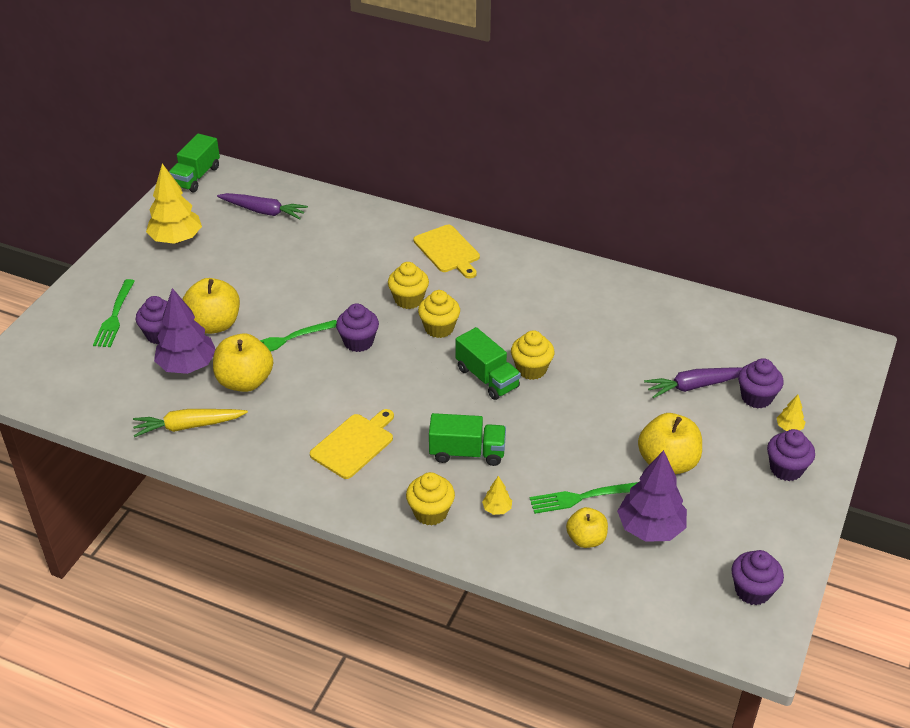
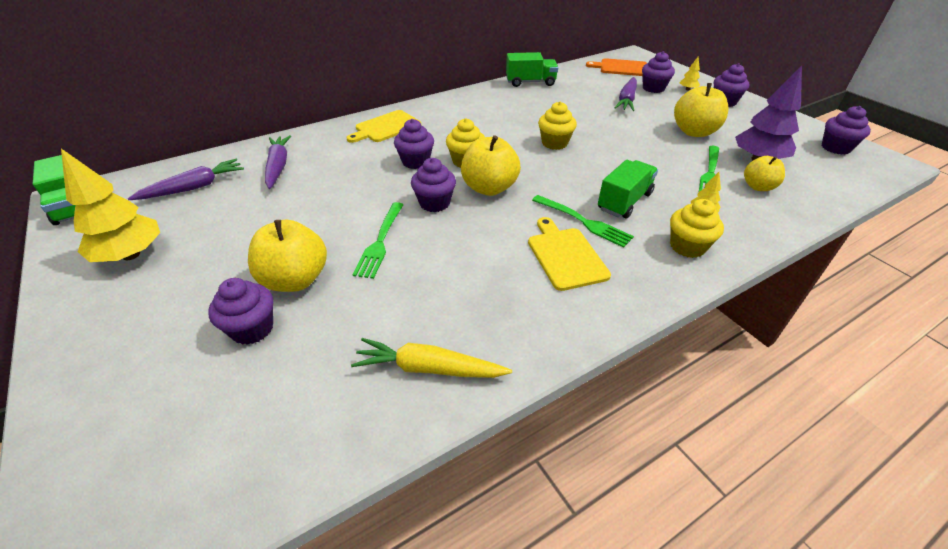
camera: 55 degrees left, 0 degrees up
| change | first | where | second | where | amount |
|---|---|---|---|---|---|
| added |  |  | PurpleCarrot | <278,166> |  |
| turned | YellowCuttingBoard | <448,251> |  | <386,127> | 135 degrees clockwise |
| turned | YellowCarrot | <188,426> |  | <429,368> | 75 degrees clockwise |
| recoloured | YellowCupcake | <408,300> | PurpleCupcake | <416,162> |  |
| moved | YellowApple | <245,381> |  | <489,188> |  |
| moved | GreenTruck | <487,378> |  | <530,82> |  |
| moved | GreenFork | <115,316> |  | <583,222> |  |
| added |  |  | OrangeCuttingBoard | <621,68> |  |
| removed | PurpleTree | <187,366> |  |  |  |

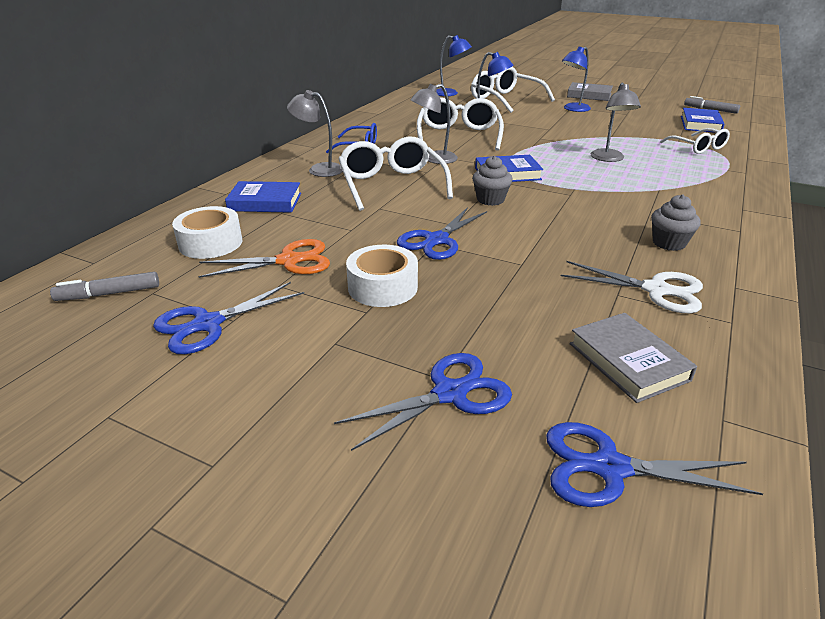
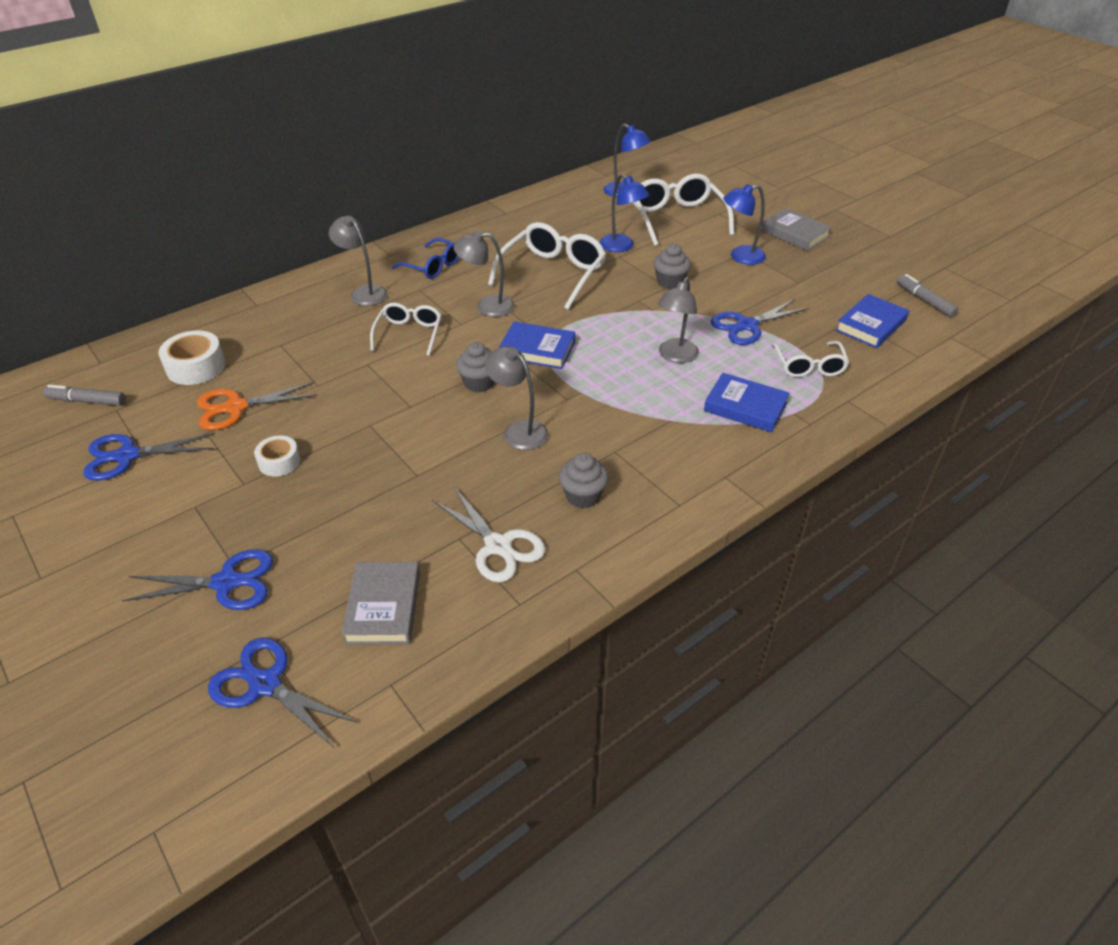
camera: 25 degrees right, 10 degrees up
| change | first | where | second | where | amount |
|---|---|---|---|---|---|
| turned | OrangeScissors | <289,261> |  | <236,407> | 150 degrees clockwise |
| resized | WhiteTape | <382,287> |  | <279,462> | x0.64 |
| resized | WhiteGlasses | <391,184> |  | <409,333> | x0.60 |
| added |  |  | GreyLamp | <519,430> |  |
| added |  |  | GreyCupcake | <670,282> |  |
| moved | BlueBook | <265,202> |  | <745,407> |  |
| moved | BlueScissors | <437,240> |  | <747,325> |  |

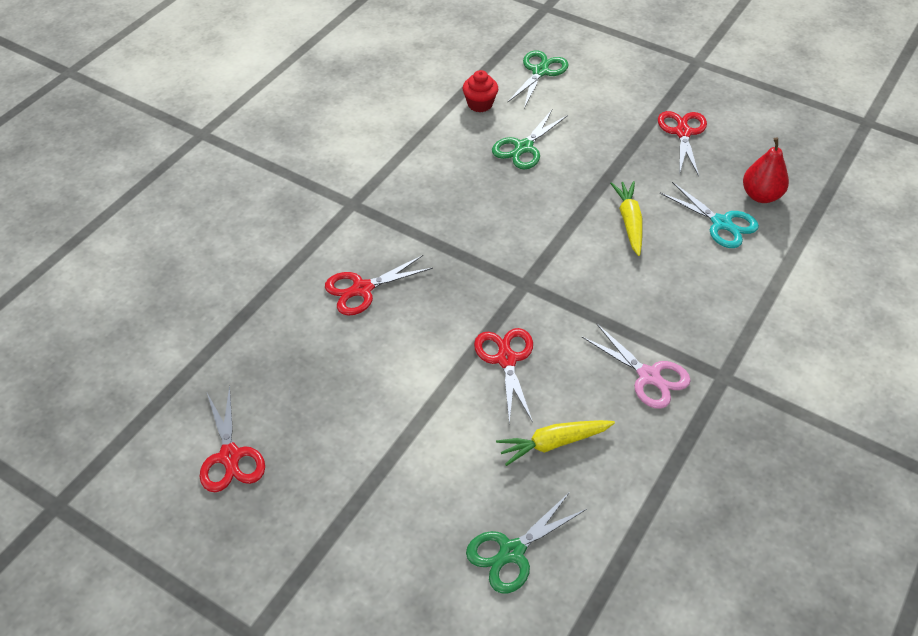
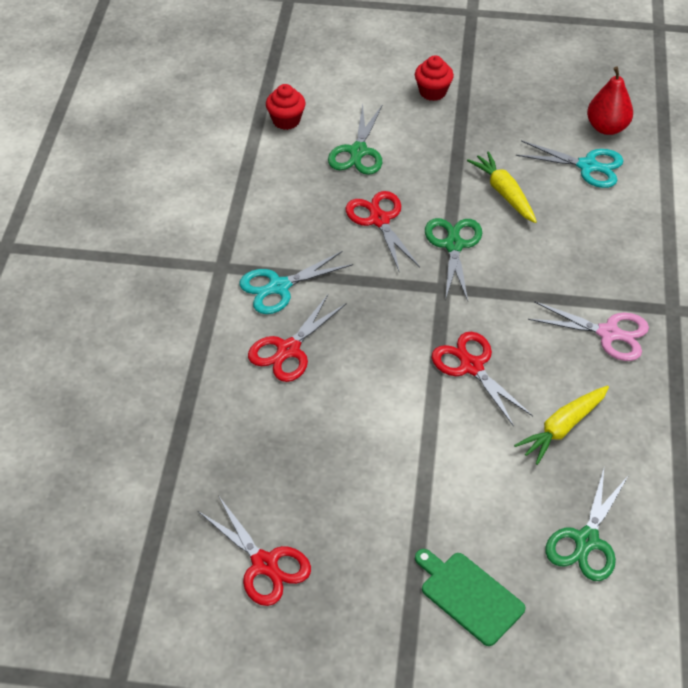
camera: 25 degrees left, 0 degrees up
| change | first | where | second | where | amount |
|---|---|---|---|---|---|
| added |  |  | TurquoiseScissors | <279,287> |  |
| moved | RedScissors | <683,132> |  | <379,220> |  |
| added |  |  | RedCupcake | <432,92> |  |
| added |  |  | GreenCuttingBoard | <469,596> |  |
| moved | GreenScissors | <540,71> |  | <453,245> |  |

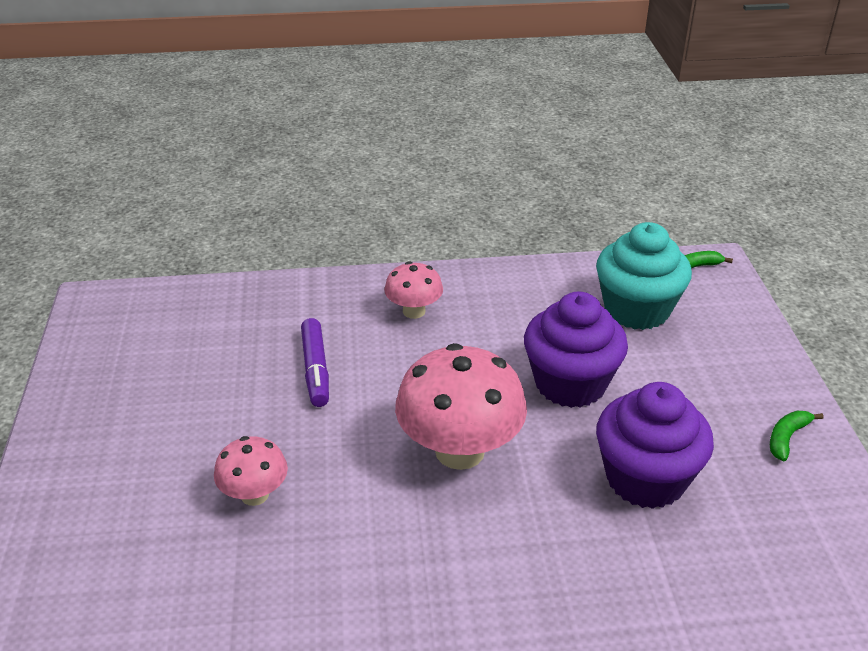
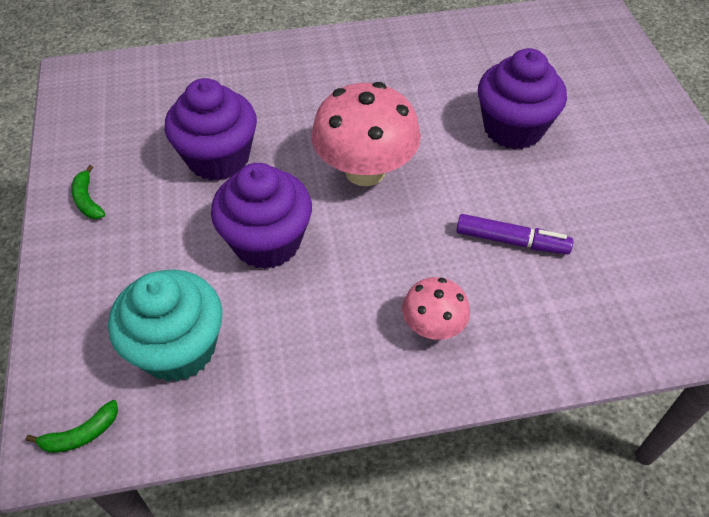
camera: 175 degrees right, 15 degrees up
| change | first | where | second | where | amount |
|---|---|---|---|---|---|
| turned | GreenBanana | <787,438> |  | <88,200> | 120 degrees clockwise |
| turned | PurpleMarker | <316,369> |  | <511,241> | 120 degrees clockwise |
| replaced | PinkMushroom | <255,494> | PurpleCupcake | <513,128> |  |

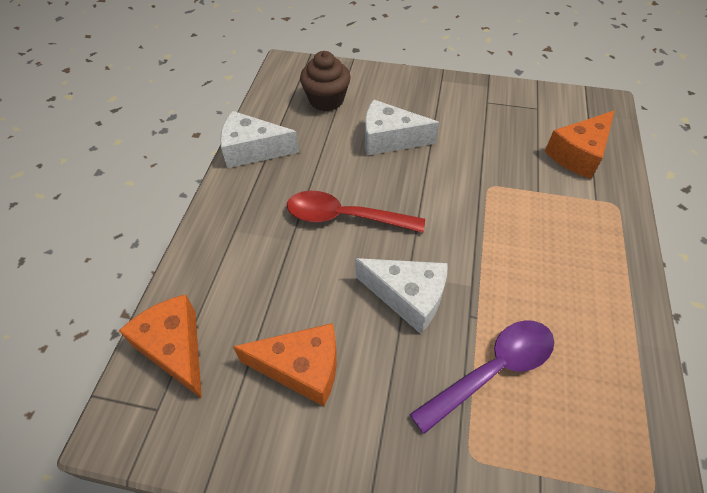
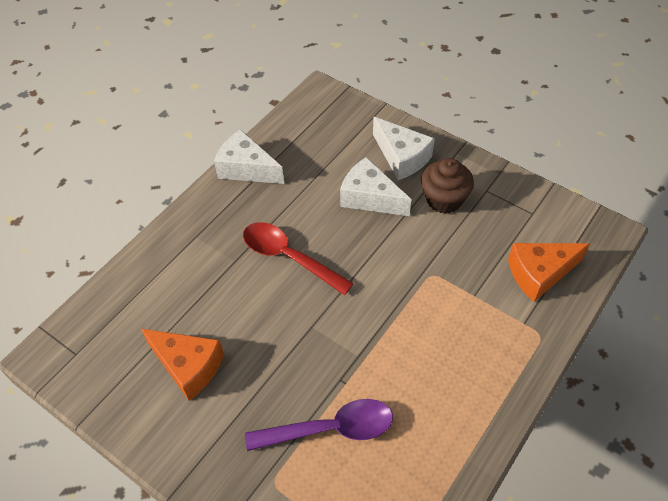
camera: 25 degrees right, 0 degrees up
| change | first | where | second | where | amount |
|---|---|---|---|---|---|
| moved | WhiteCheese | <408,297> |  | <402,157> |  |
| moved | BrownCupcake | <326,100> |  | <444,199> |  |
| removed | OrangeCheese | <175,348> |  |  |  |

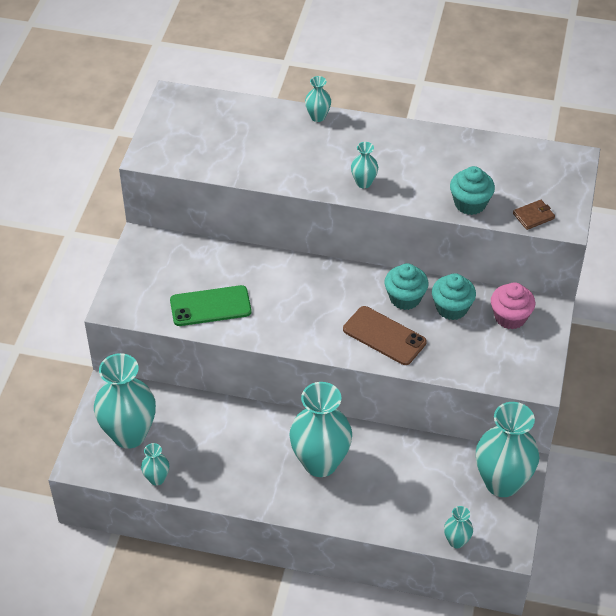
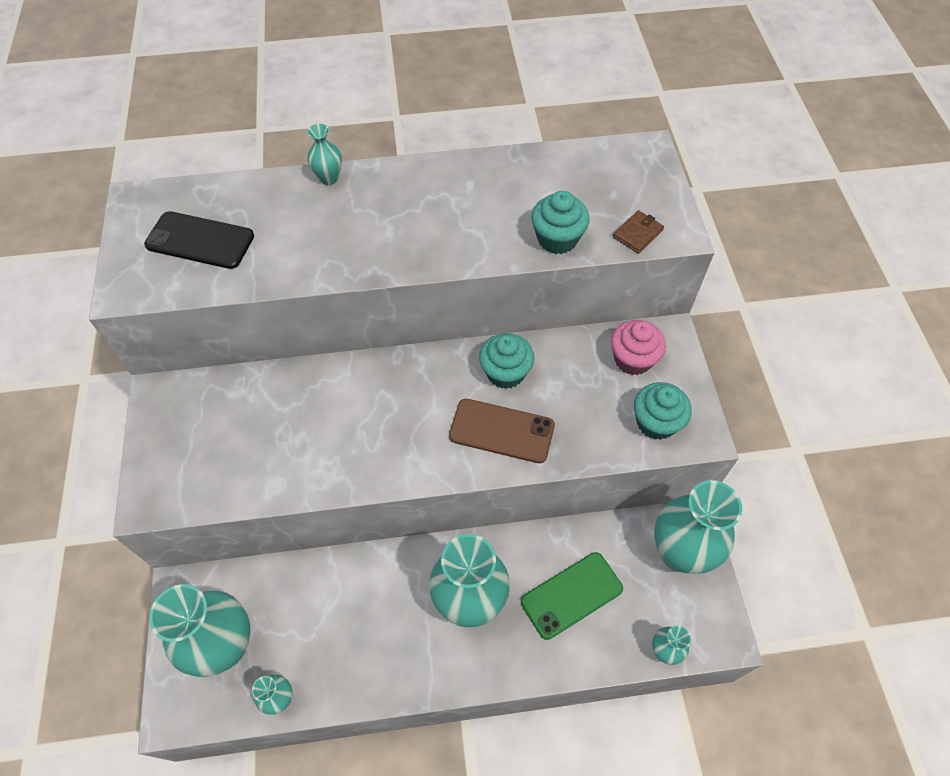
camera: 20 degrees left, 10 degrees up
| change | first | where | second | where | amount |
|---|---|---|---|---|---|
| added |  |  | BlackPhone | <200,240> |  |
| moved | GreenPhone | <210,306> |  | <571,595> |  |
| moved | TurquoiseCupcake | <452,308> |  | <656,422> |  |
| removed | TurquoiseVase | <363,183> |  |  |  |

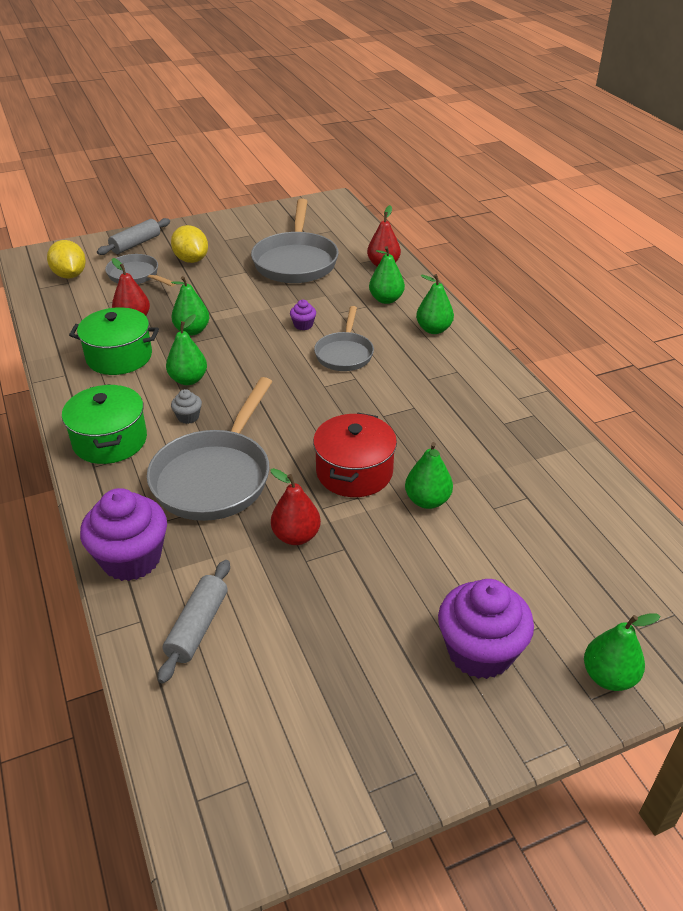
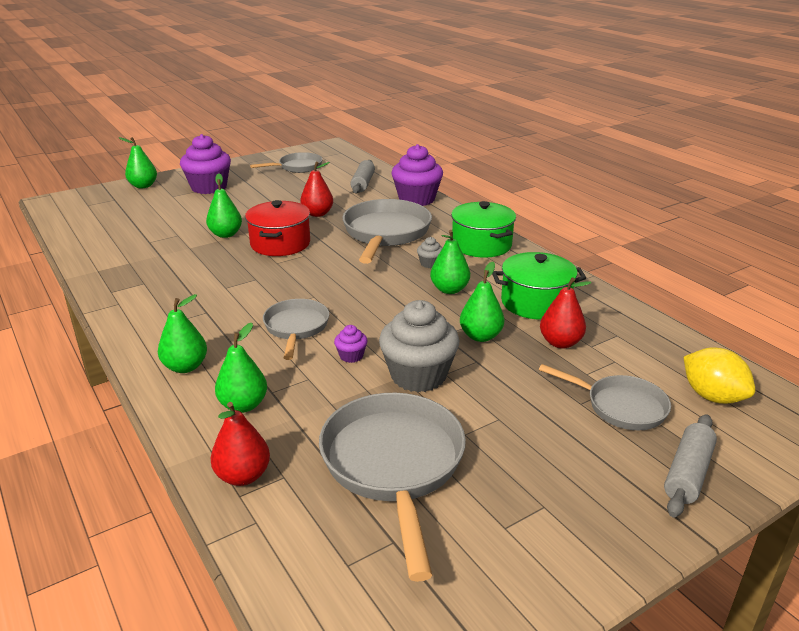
camera: 170 degrees right, 10 degrees down
| change | first | where | second | where | amount |
|---|---|---|---|---|---|
| added |  |  | GreyPan | <297,167> |  |
| added |  |  | GreyCupcake | <418,375> |  |
| removed | YellowLemon | <191,260> |  |  |  |

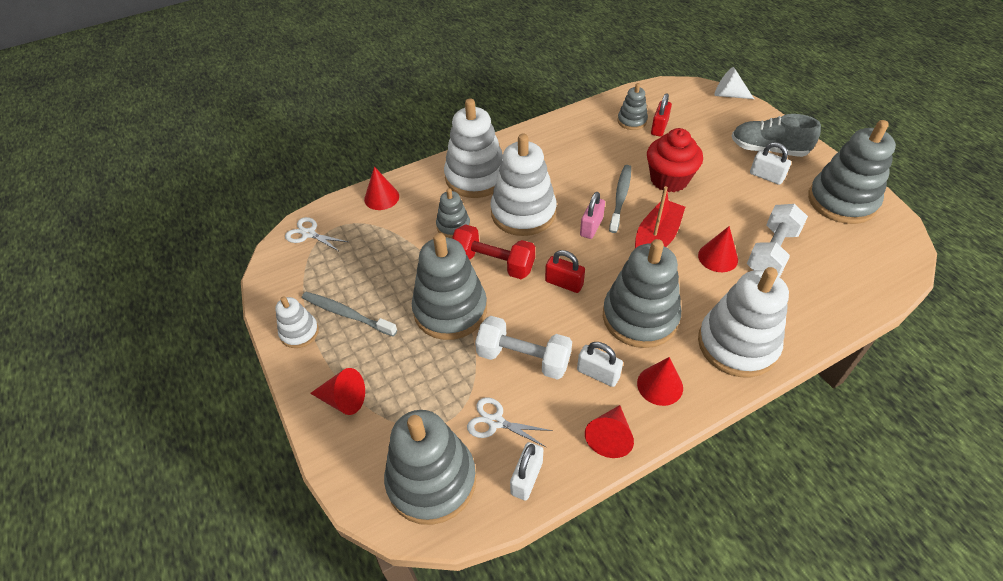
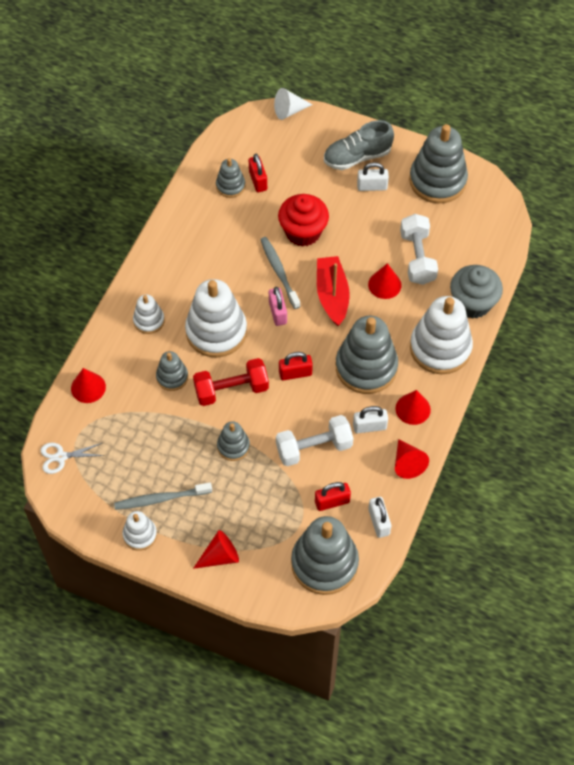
camera: 40 degrees left, 10 degrees up
| change | first | where | second | where | amount |
|---|---|---|---|---|---|
| resized | WhiteStackingToy | <476,177> |  | <149,321> | x0.51 |
| resized | GreyStackingToy | <450,310> |  | <233,446> | x0.51 |
| replaced | WhiteScissors | <496,422> | RedPadlock | <332,502> |  |
| added |  |  | GreyCupcake | <472,303> |  |

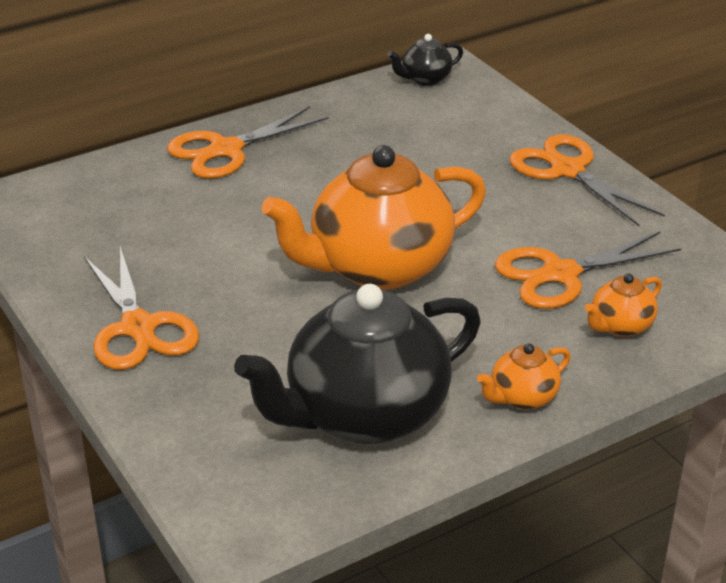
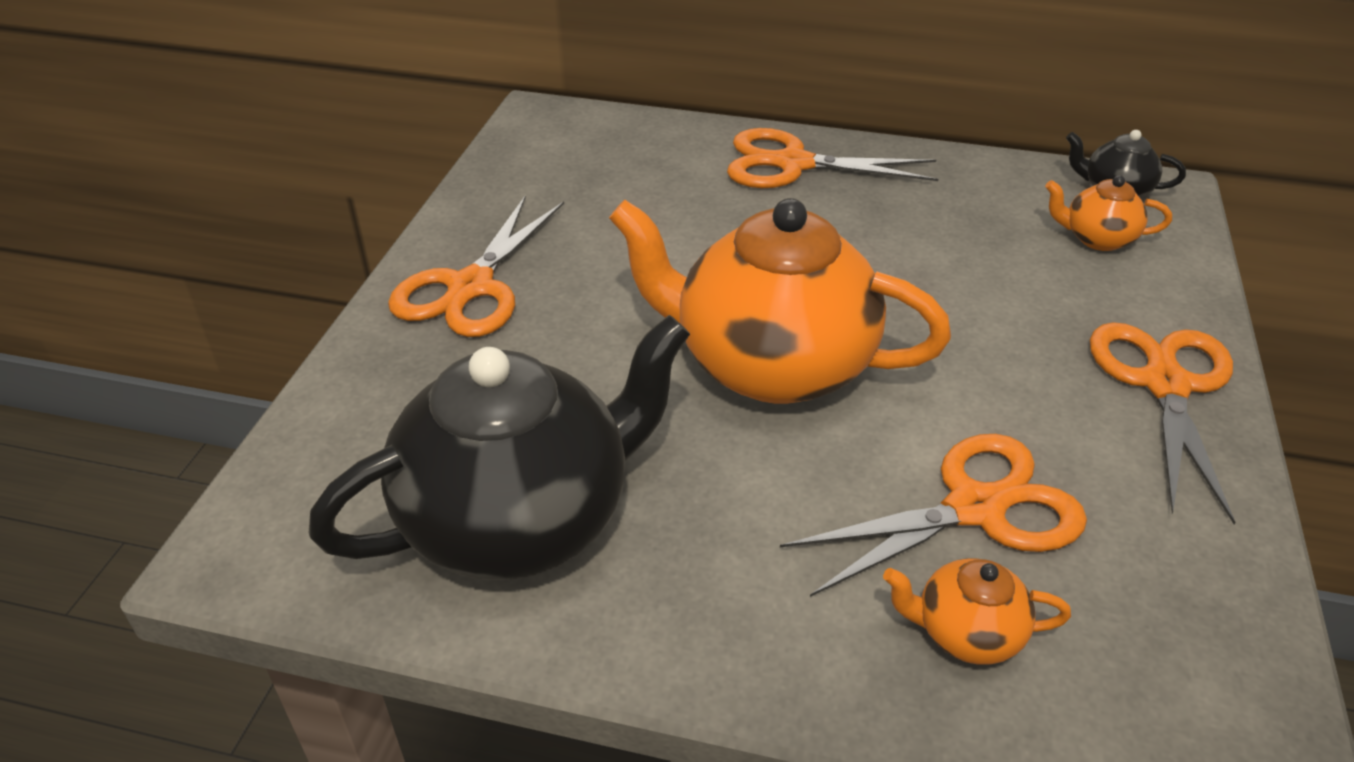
camera: 45 degrees right, 5 degrees up
| change | first | where | second | where | amount |
|---|---|---|---|---|---|
| turned | BlackTeapot | <364,415> |  | <520,520> | 135 degrees clockwise |
| turned | OrangeScissors | <560,274> |  | <976,508> | 135 degrees clockwise |
| moved | OrangeTeapot | <522,398> |  | <1097,239> |  |

